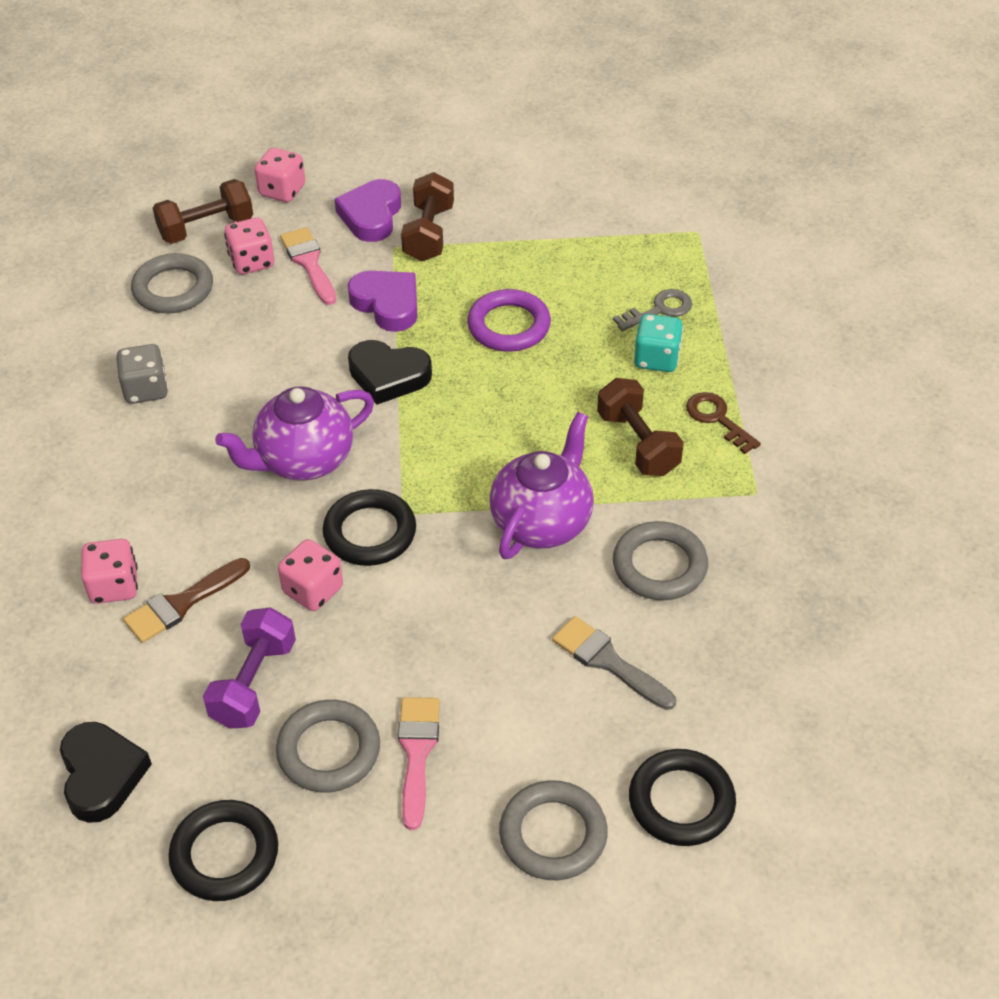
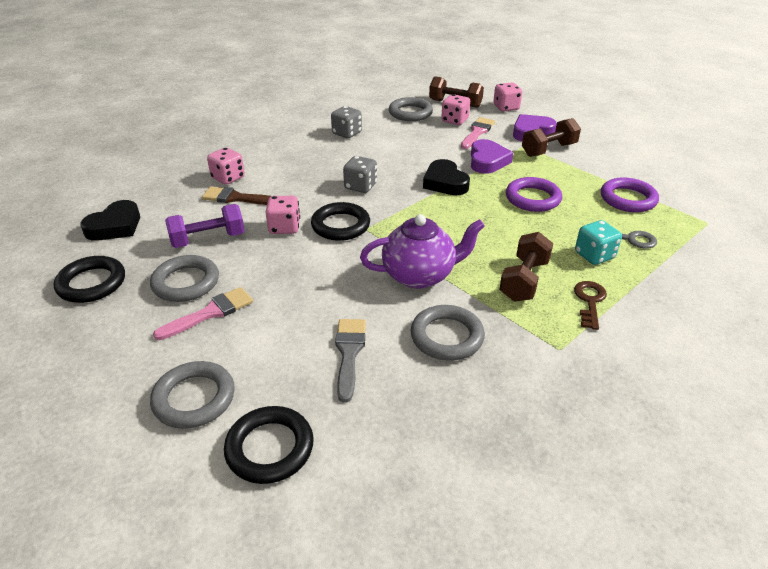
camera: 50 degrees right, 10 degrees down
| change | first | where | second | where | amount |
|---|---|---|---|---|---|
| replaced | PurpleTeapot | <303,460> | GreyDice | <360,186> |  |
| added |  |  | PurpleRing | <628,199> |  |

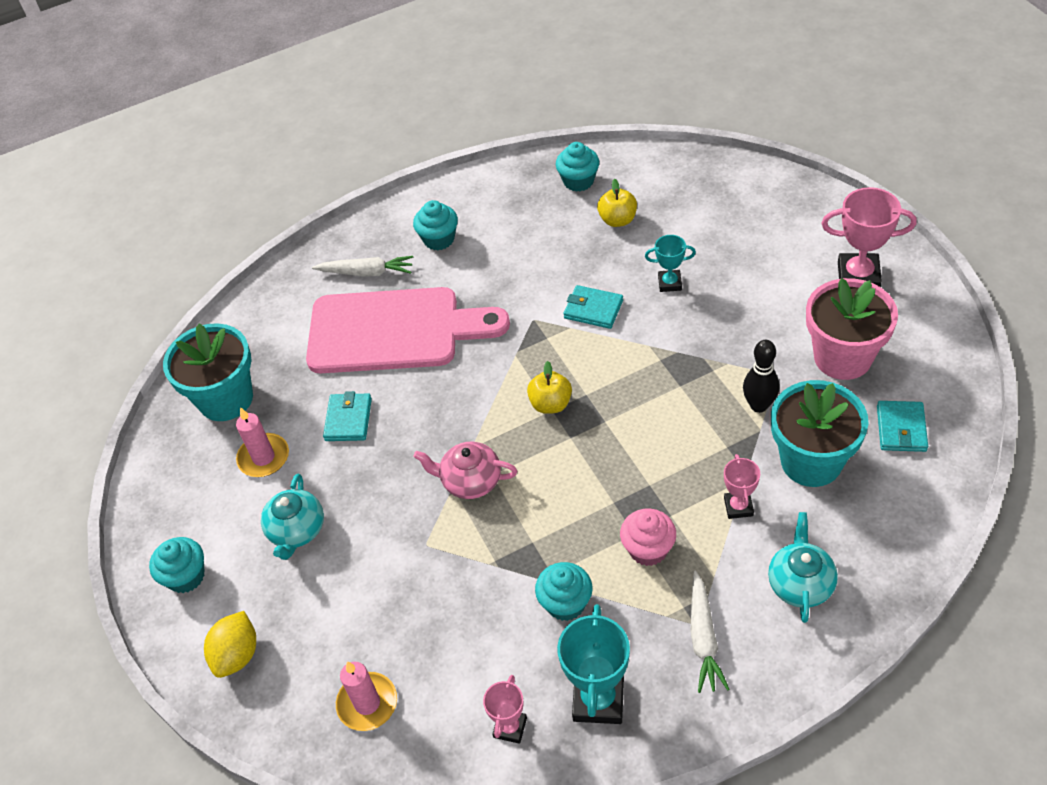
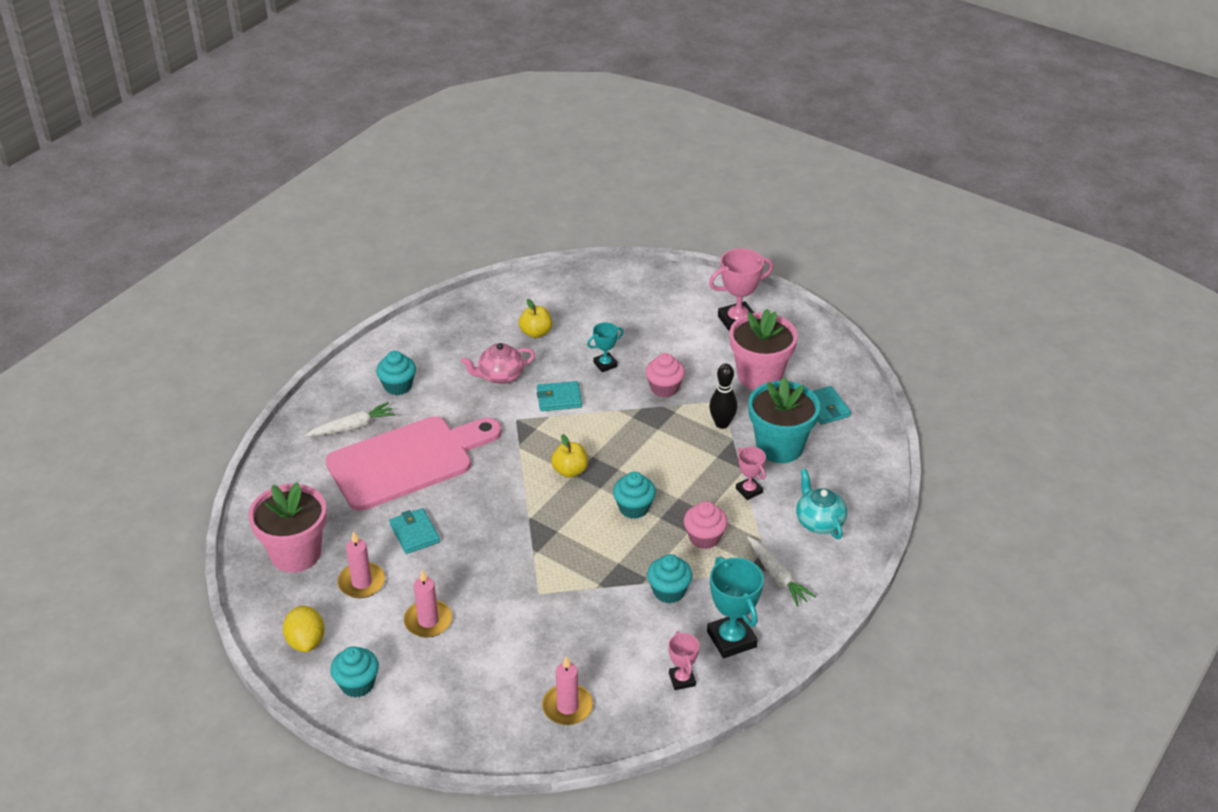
camera: 35 degrees left, 10 degrees down
| change | first | where | second | where | amount |
|---|---|---|---|---|---|
| recoloured | TurquoiseFlowerPot | <226,399> | PinkFlowerPot | <296,553> |  |
| moved | YellowLemon | <237,655> |  | <306,641> |  |
| replaced | TurquoiseTeapot | <297,531> | PinkCandle | <428,621> |  |
| moved | PinkTeapot | <470,481> |  | <500,376> |  |
| moved | TurquoiseCupcake | <578,181> |  | <634,508> |  |
| added |  |  | PinkCupcake | <664,388> |  |

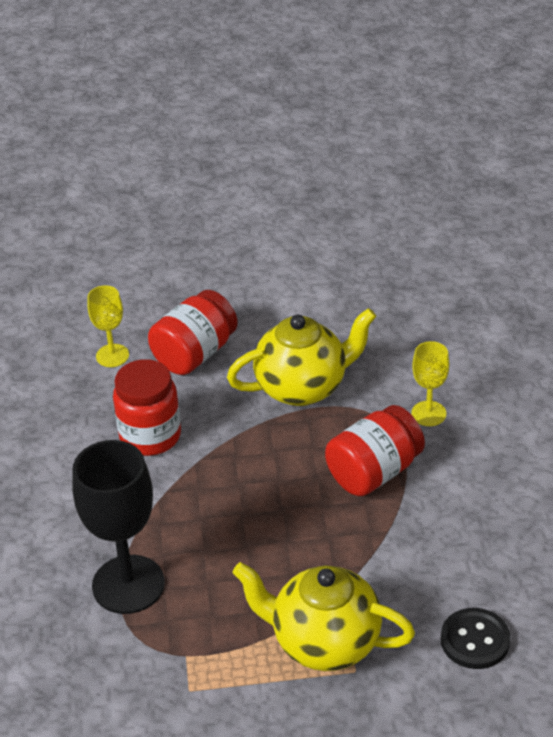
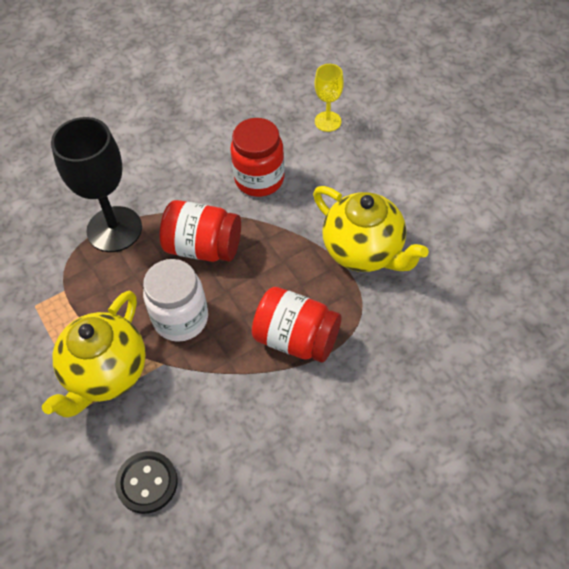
camera: 65 degrees right, 15 degrees up
| change | first | where | second | where | amount |
|---|---|---|---|---|---|
| turned | YellowTeapot | <324,642> |  | <106,373> | 150 degrees counterclockwise |
| added |  |  | WhiteJar | <181,319> |  |
| moved | RedJar | <195,353> |  | <203,247> |  |
| removed | YellowGoblet | <428,413> |  |  |  |

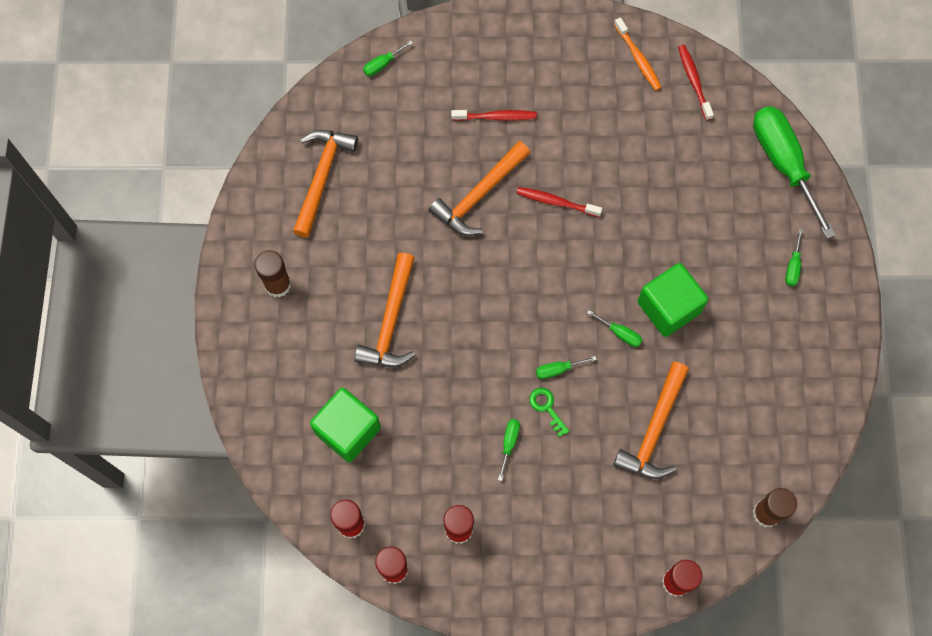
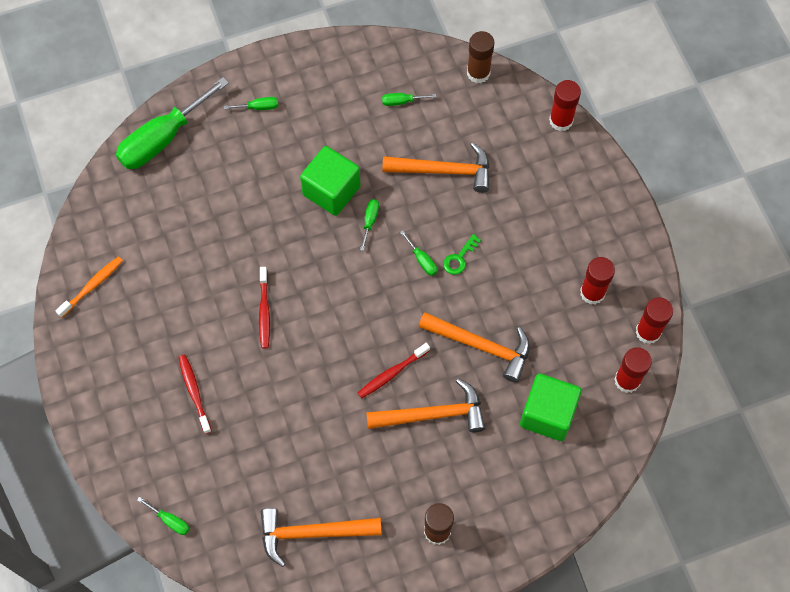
camera: 110 degrees left, 5 degrees down
| change | first | where | second | where | amount |
|---|---|---|---|---|---|
| moved | RedToothbrush | <694,81> |  | <392,373> |  |
| moved | GreenScrewdriver | <509,443> |  | <401,101> |  |
| moved | OrangeHammer | <479,195> |  | <481,346> |  |

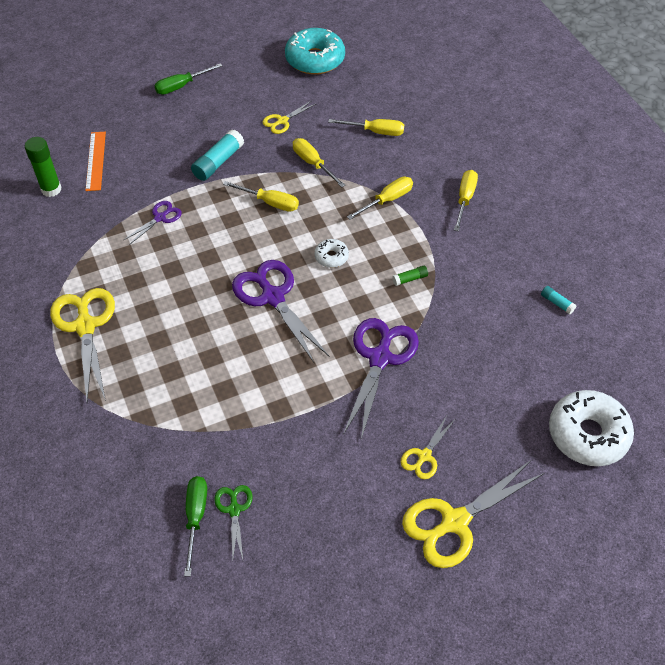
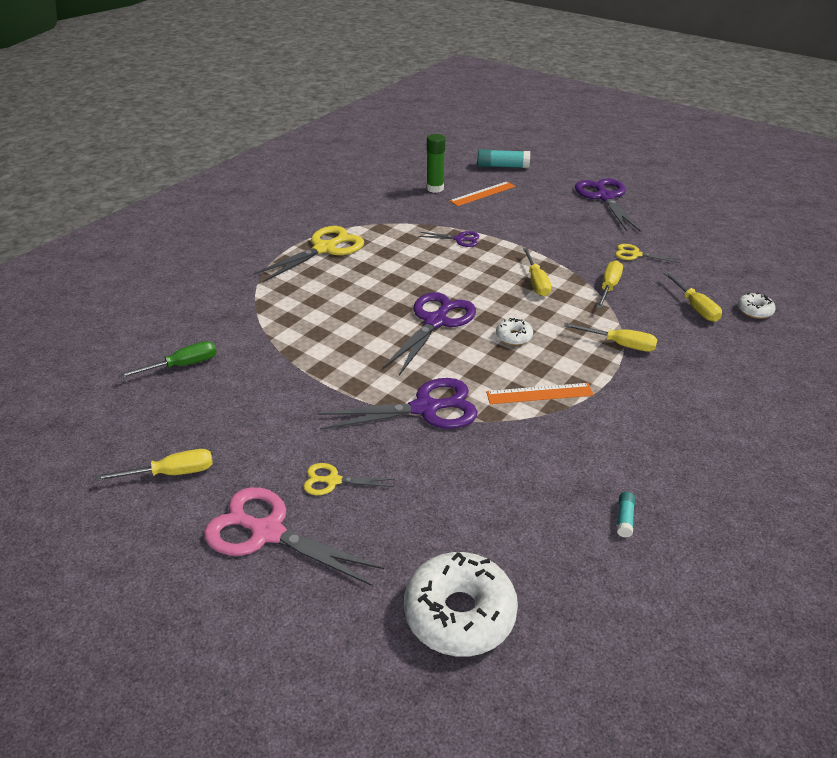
camera: 60 degrees right, 15 degrees down
| change | first | where | second | where | amount |
|---|---|---|---|---|---|
| moved | YellowScrewdriver | <464,199> |  | <171,473> |  |
| recoloured | YellowScissors | <454,522> | PinkScissors | <267,532> |  |
| moved | TurquoiseGlueStick | <218,162> |  | <502,166> |  |
| replaced | GreenGlueStick | <410,279> | OrangeRuler | <539,394> |  |
| replaced | GreenScrewdriver | <181,86> | PurpleScissors | <605,197> |  |
| added |  |  | WhiteDonut | <754,311> |  |
| removed | GreenScissors | <234,509> |  |  |  |
| removed | TurquoiseDonut | <315,59> |  |  |  |

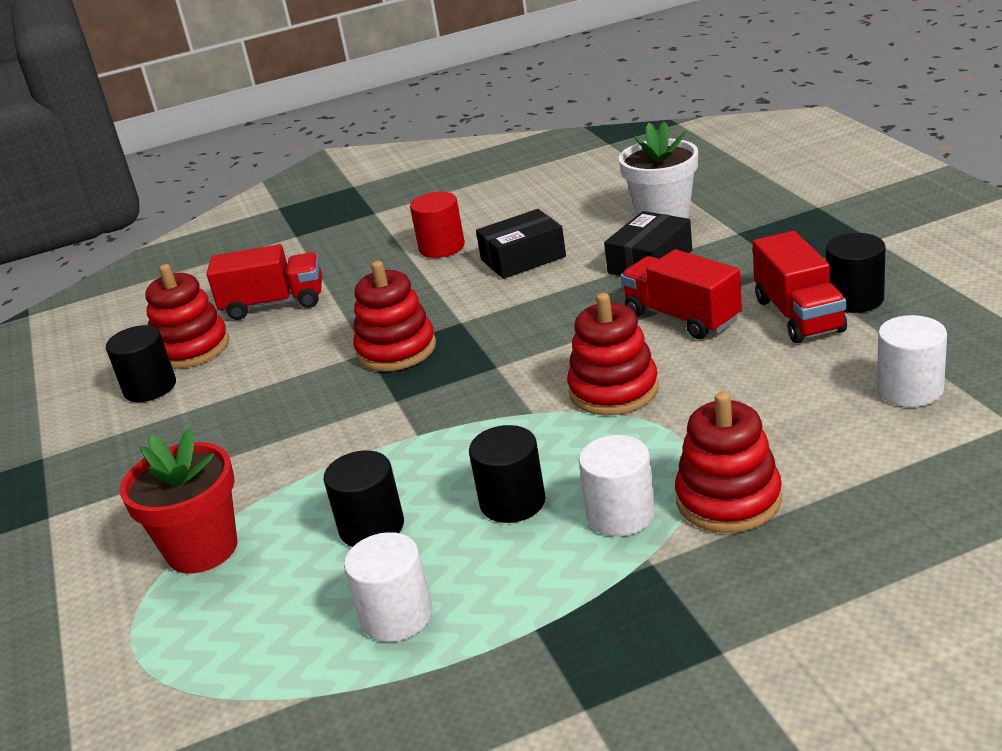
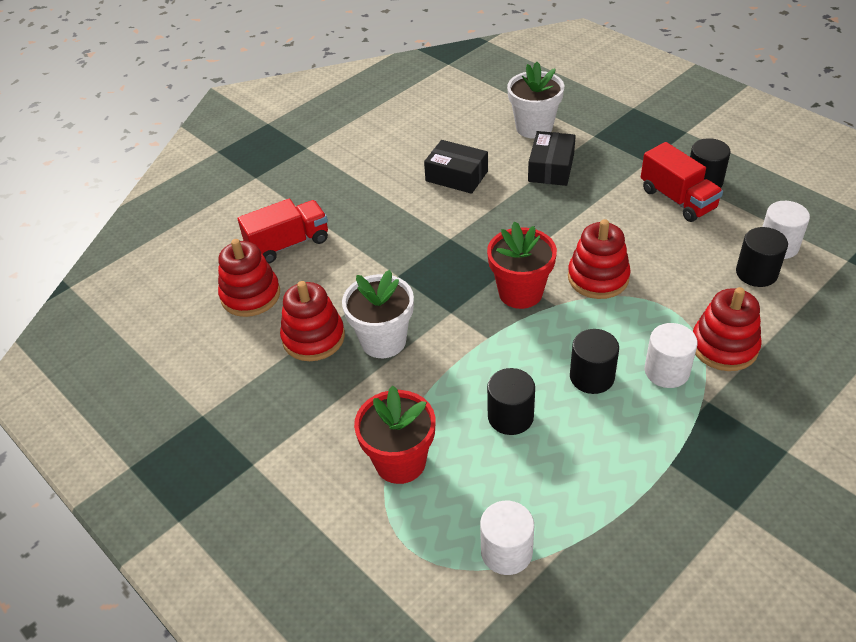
camera: 25 degrees left, 15 degrees up
| change | first | where | second | where | amount |
|---|---|---|---|---|---|
| moved | RedStackingToy | <396,350> |  | <313,338> |  |
| added |  |  | WhiteFlowerPot | <383,341> |  |
| turned | BlackBox | <523,258> |  | <456,176> | 75 degrees clockwise |
| moved | WhiteCylinder | <396,616> |  | <506,552> |  |
| added |  |  | RedFlowerPot | <520,292> |  |
| moved | BlackCylinder | <150,388> |  | <756,273> |  |
| removed | RedCylinder | <442,247> |  |  |  |
| removed | RedTruck | <682,317> |  |  |  |

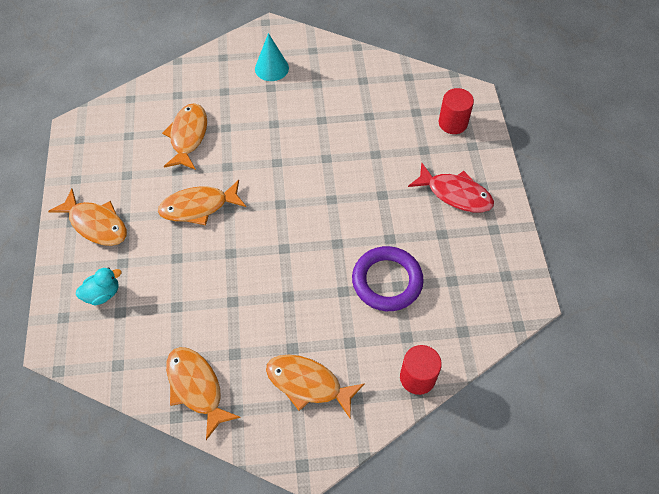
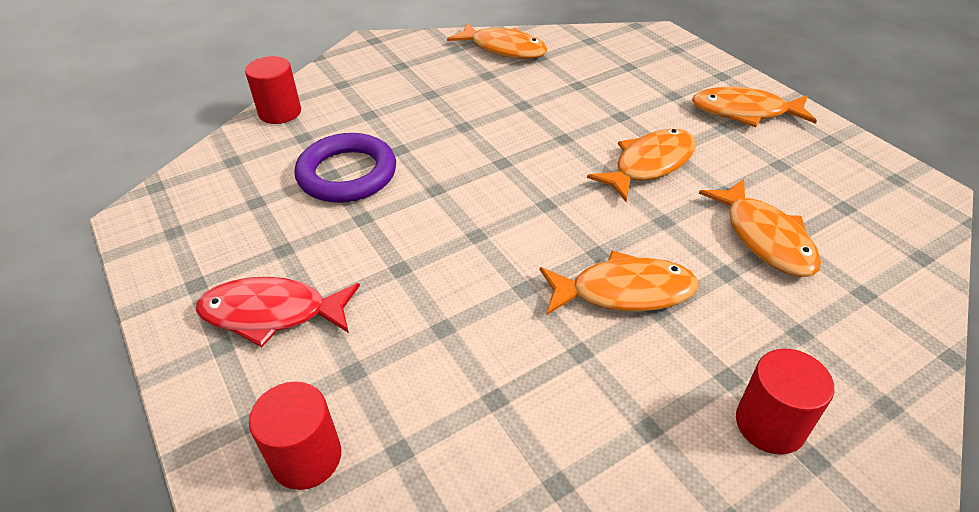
camera: 155 degrees right, 15 degrees down
| change | first | where | second | where | amount |
|---|---|---|---|---|---|
| moved | OrangeFish | <308,384> |  | <624,291> |  |
| replaced | TurquoiseCone | <271,68> | RedCylinder | <770,424> |  |
| removed | TurquoiseDuck | <103,294> |  |  |  |

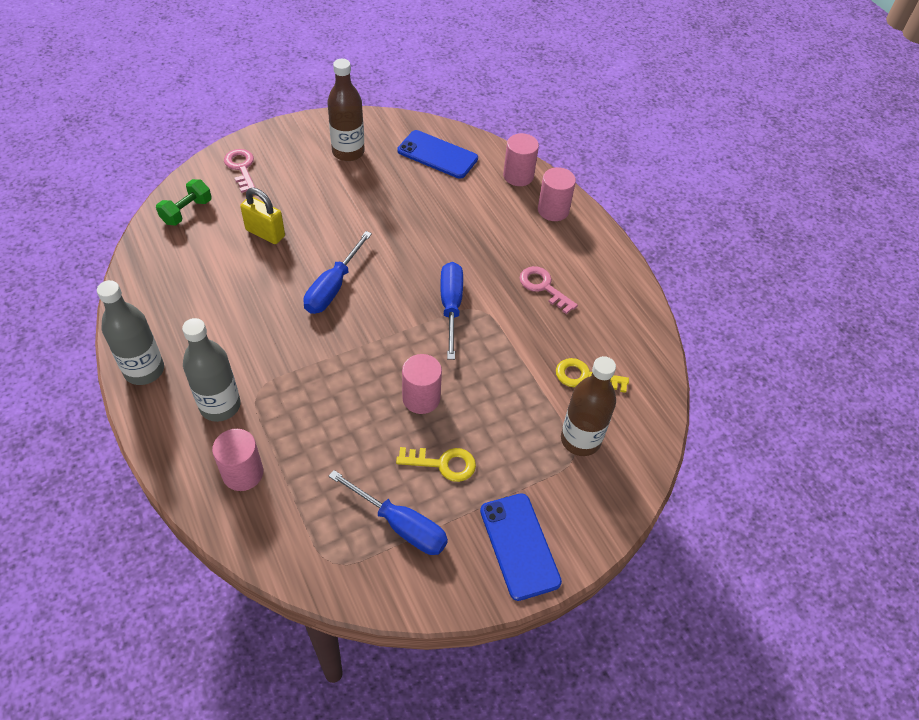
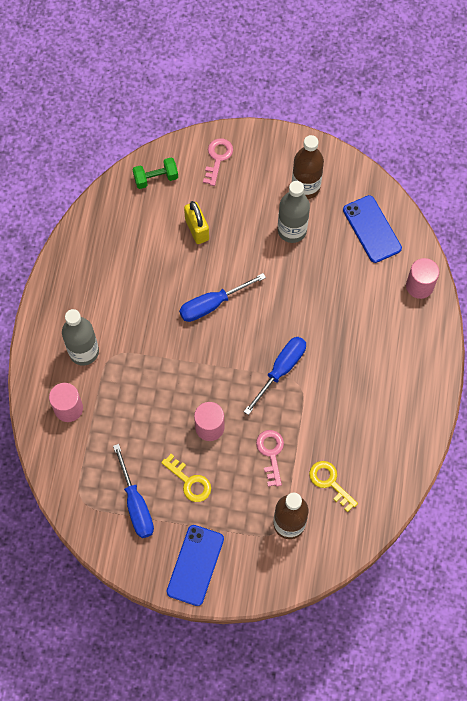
camera: 40 degrees right, 15 degrees up
| change | first | where | second | where | amount |
|---|---|---|---|---|---|
| moved | PinkKey | <543,287> |  | <271,453> |  |
| moved | GreyBottle | <144,370> |  | <292,230> |  |
| removed | PinkCylinder | <553,210> |  |  |  |

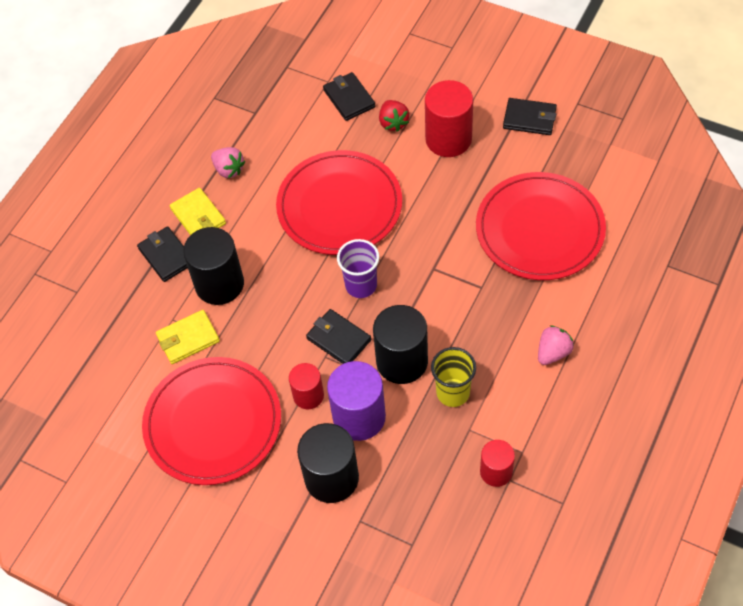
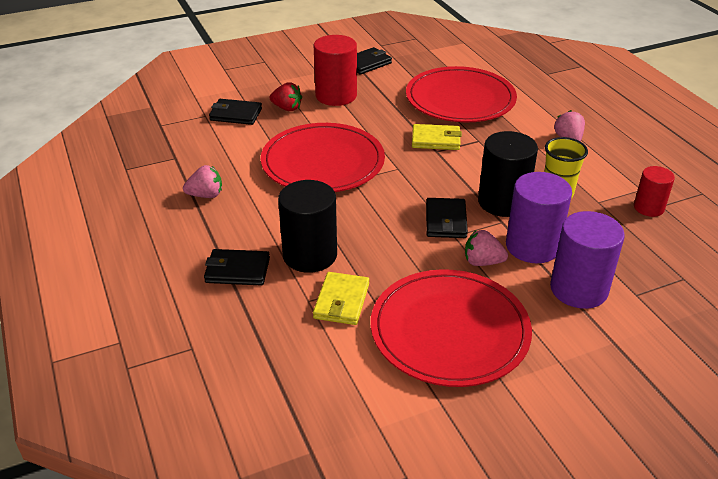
camera: 55 degrees left, 20 degrees down
| change | first | where | second | where | amount |
|---|---|---|---|---|---|
| moved | YellowWallet | <198,216> |  | <436,140> |  |
| turned | BlackWallet | <338,339> |  | <446,221> | 75 degrees counterclockwise |
| replaced | RedCylinder | <308,395> | PinkStrawberry | <482,262> |  |
| recoloured | BlackCylinder | <331,478> | PurpleCylinder | <578,289> |  |
| removed | PurpleCup | <361,285> |  |  |  |

